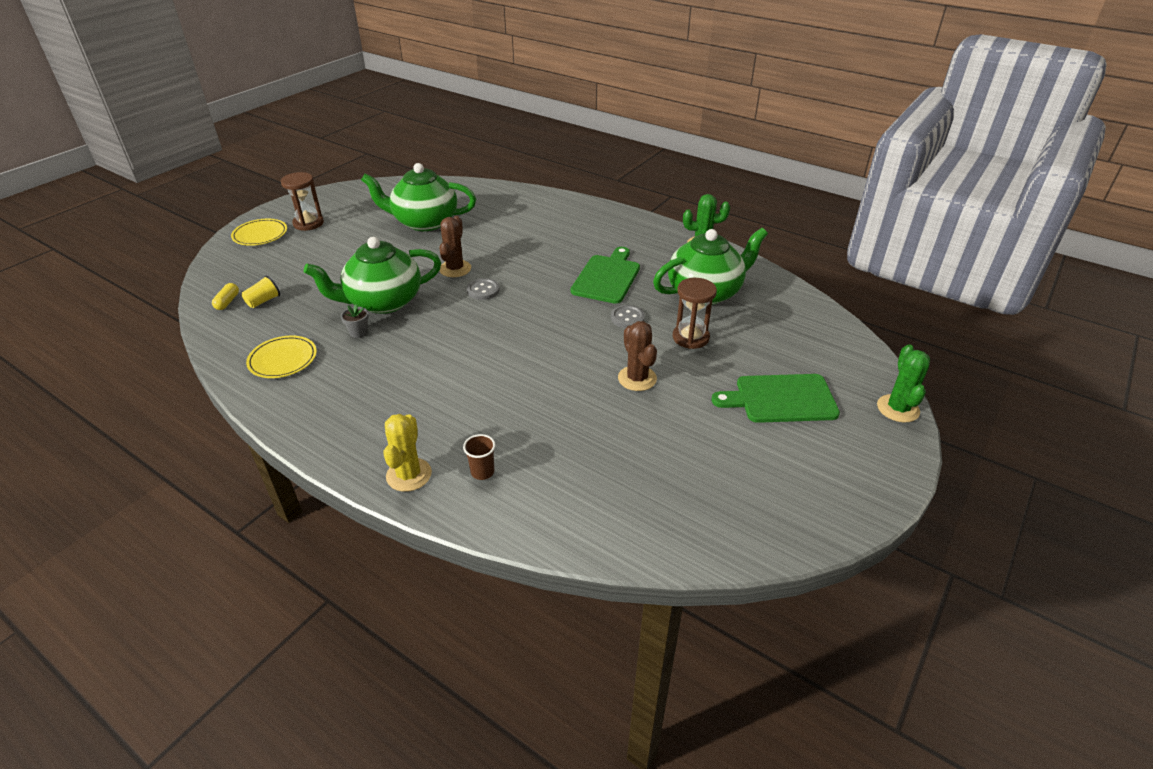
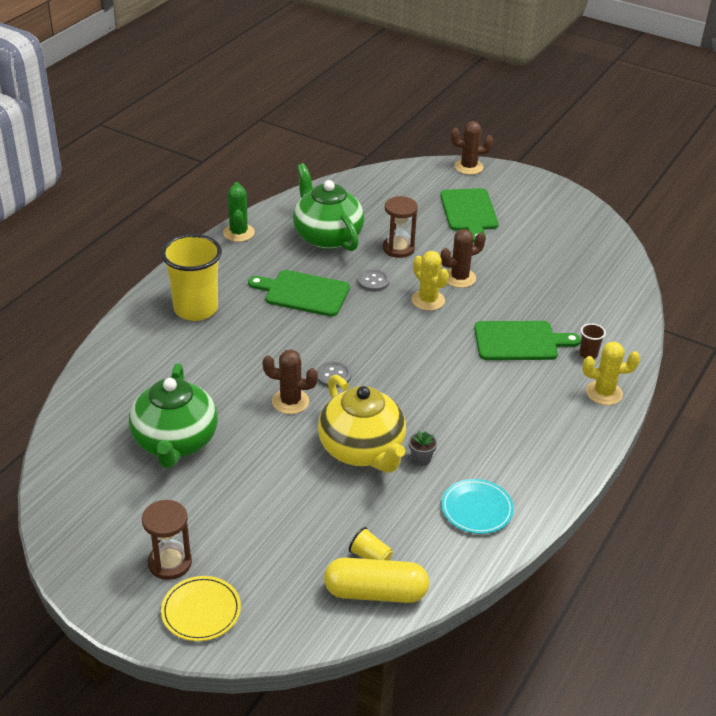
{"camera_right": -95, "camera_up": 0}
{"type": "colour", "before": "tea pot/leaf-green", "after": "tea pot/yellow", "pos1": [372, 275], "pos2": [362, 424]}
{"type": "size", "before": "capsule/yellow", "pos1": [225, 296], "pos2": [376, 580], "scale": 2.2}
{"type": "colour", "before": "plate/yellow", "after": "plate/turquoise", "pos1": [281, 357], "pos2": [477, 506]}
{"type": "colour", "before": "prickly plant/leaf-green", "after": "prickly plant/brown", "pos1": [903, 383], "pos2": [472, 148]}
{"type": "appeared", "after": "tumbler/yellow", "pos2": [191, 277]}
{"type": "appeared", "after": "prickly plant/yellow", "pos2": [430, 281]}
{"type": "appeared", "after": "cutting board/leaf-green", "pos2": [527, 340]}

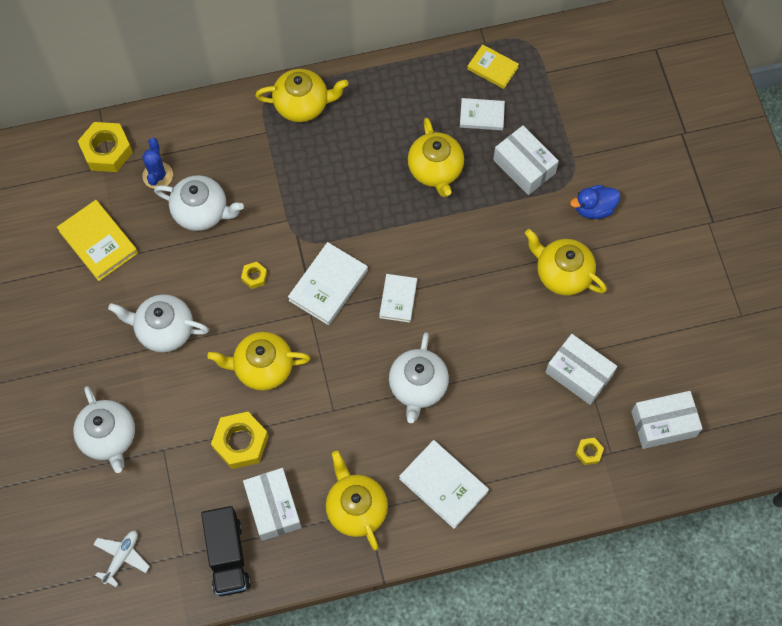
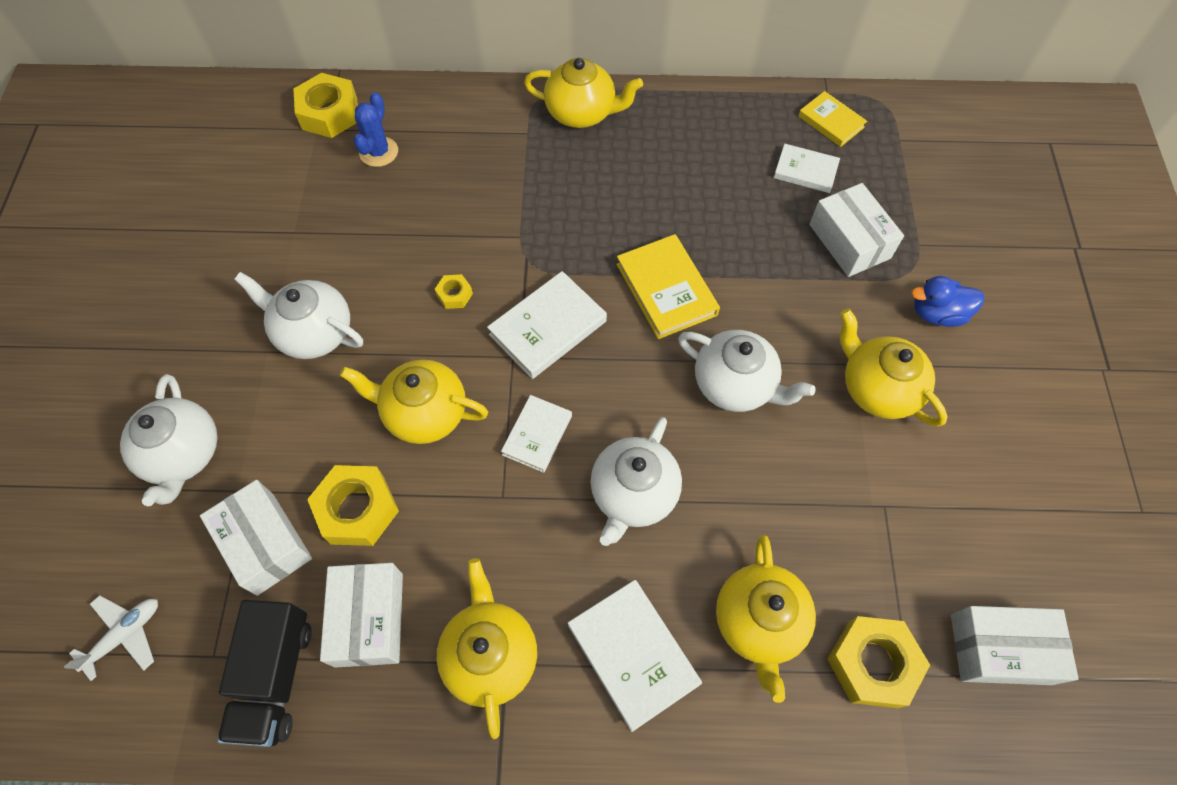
{"camera_right": 15, "camera_up": -5}
{"type": "relocated", "before": "tea pot/yellow", "pos1": [436, 157], "pos2": [766, 619]}
{"type": "relocated", "before": "tea pot/snow-white", "pos1": [199, 203], "pos2": [747, 371]}
{"type": "relocated", "before": "hardcover/yellow", "pos1": [97, 240], "pos2": [668, 286]}
{"type": "relocated", "before": "hardcover/snow-white", "pos1": [398, 298], "pos2": [536, 434]}
{"type": "relocated", "before": "parcel/snow-white", "pos1": [581, 369], "pos2": [256, 538]}
{"type": "size", "before": "nut/yellow", "pos1": [590, 451], "pos2": [878, 662], "scale": 2.03}

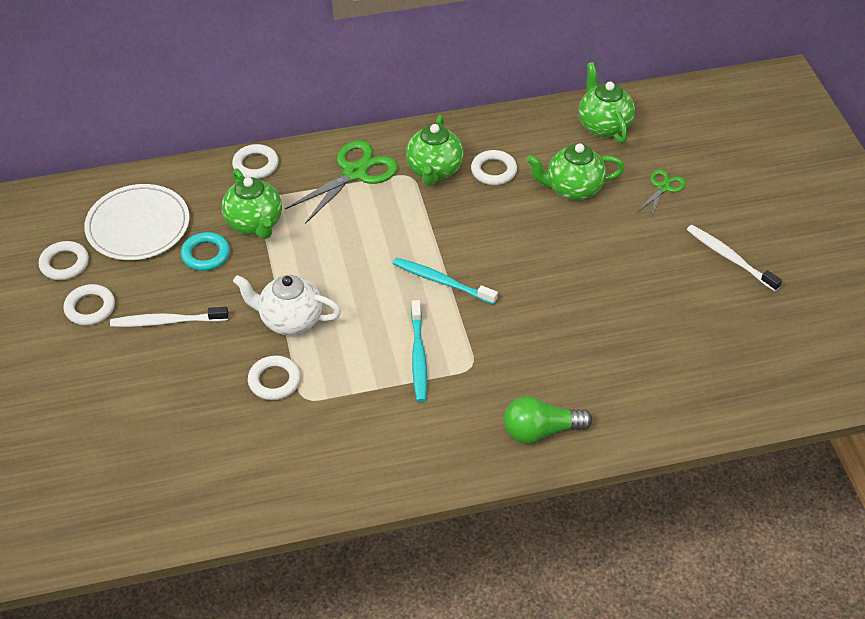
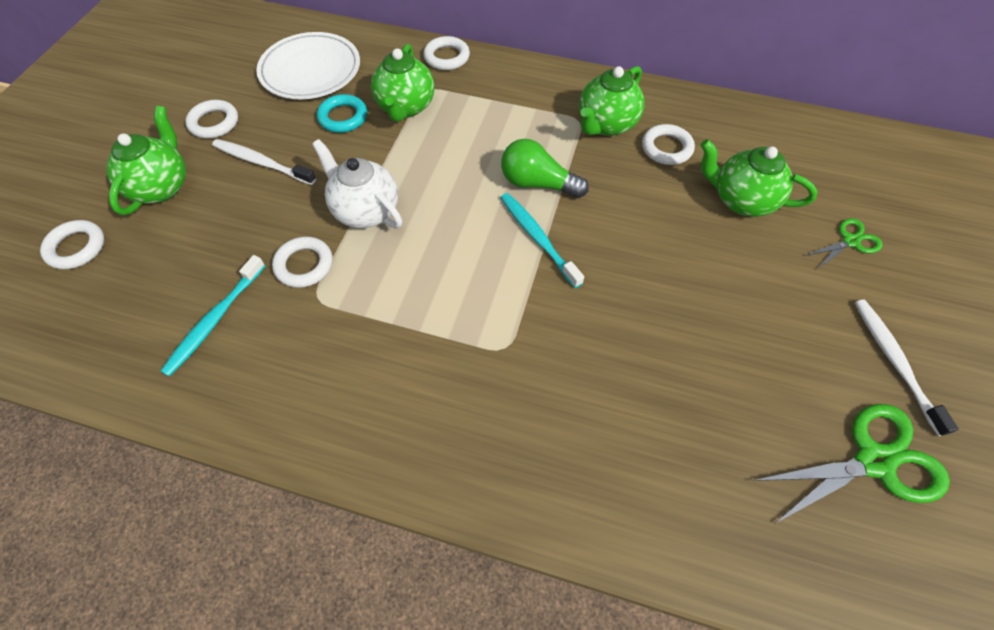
{"camera_right": 30, "camera_up": 10}
{"type": "relocated", "before": "tea pot/leaf-green", "pos1": [606, 102], "pos2": [146, 160]}
{"type": "relocated", "before": "shears/leaf-green", "pos1": [341, 182], "pos2": [851, 464]}
{"type": "relocated", "before": "ring/snow-white", "pos1": [64, 260], "pos2": [72, 244]}
{"type": "relocated", "before": "tooth brush/turquoise", "pos1": [419, 351], "pos2": [213, 316]}
{"type": "relocated", "before": "lightbulb/leaf-green", "pos1": [548, 420], "pos2": [545, 168]}

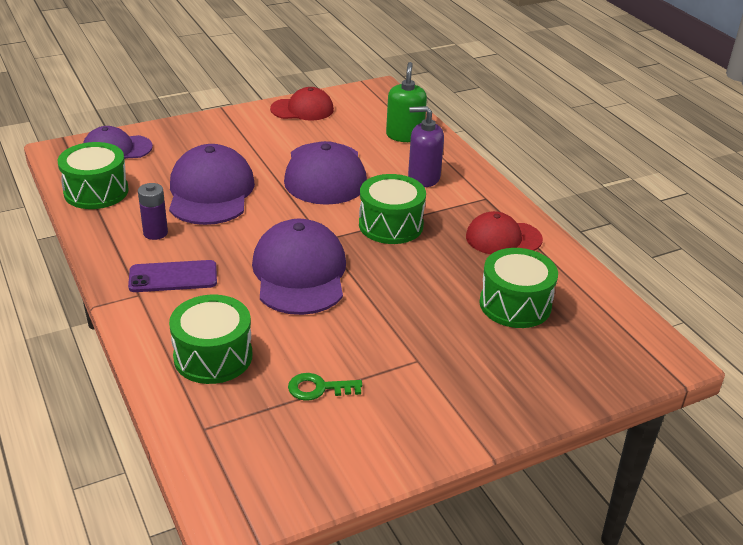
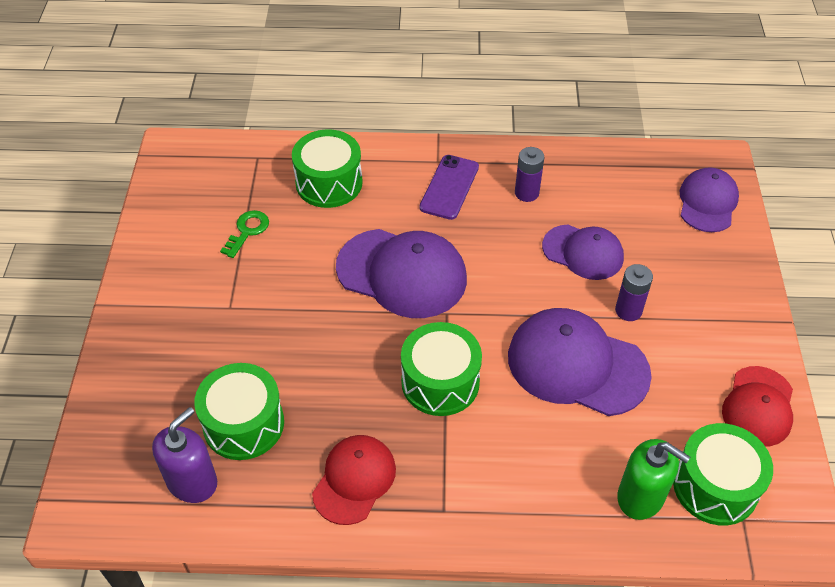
{"camera_right": 120, "camera_up": 15}
{"type": "relocated", "before": "soap dispenser/violet", "pos1": [426, 146], "pos2": [184, 455]}
{"type": "relocated", "before": "drum/leaf-green", "pos1": [93, 175], "pos2": [723, 474]}
{"type": "size", "before": "cap/violet", "pos1": [212, 184], "pos2": [583, 252], "scale": 0.63}
{"type": "appeared", "after": "power cell/violet", "pos2": [634, 292]}

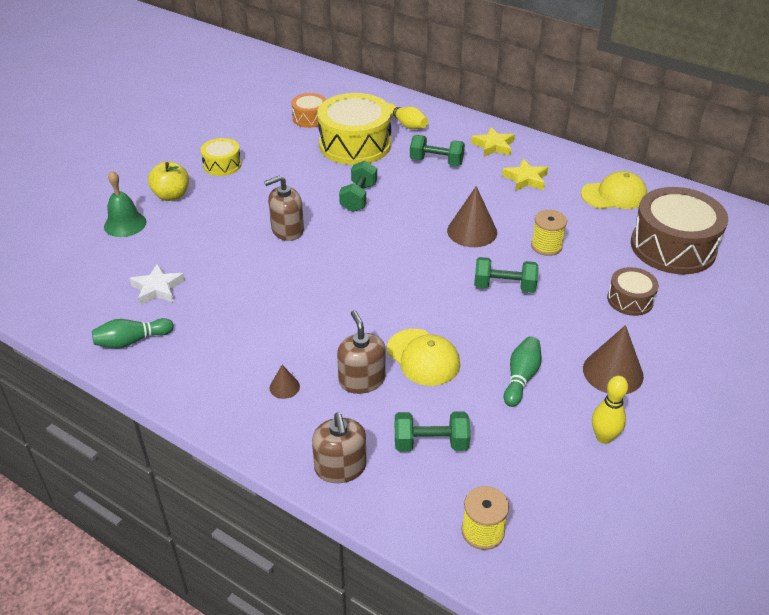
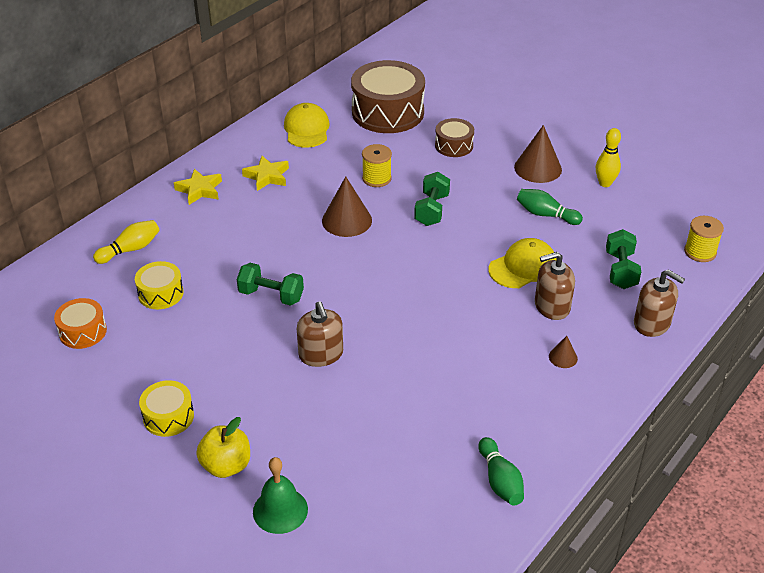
{"camera_right": -85, "camera_up": 0}
{"type": "size", "before": "drum/yellow", "pos1": [354, 129], "pos2": [159, 285], "scale": 0.51}
{"type": "missing", "before": "free weight/leaf-green", "pos1": [437, 150]}
{"type": "missing", "before": "star/snow-white", "pos1": [157, 284]}
{"type": "spun", "before": "soap dispenser/brown", "pos1": [339, 448], "pos2": [659, 303], "turn": 45}

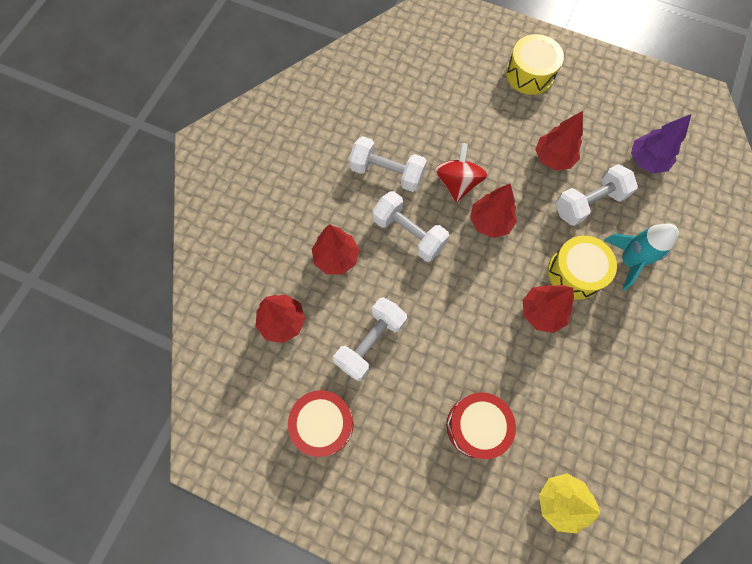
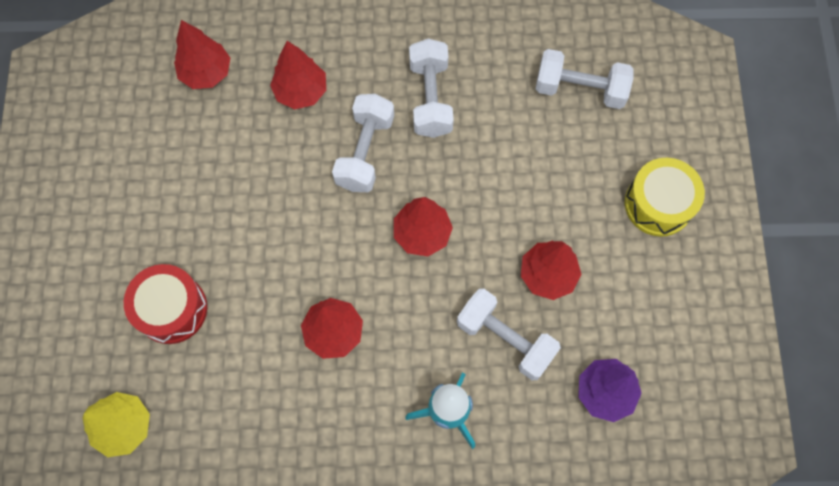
{"camera_right": 65, "camera_up": 0}
{"type": "missing", "before": "toy top/red", "pos1": [460, 172]}
{"type": "missing", "before": "drum/yellow", "pos1": [582, 268]}
{"type": "relocated", "before": "free weight/snow-white", "pos1": [370, 339], "pos2": [585, 79]}
{"type": "missing", "before": "drum/red", "pos1": [321, 423]}

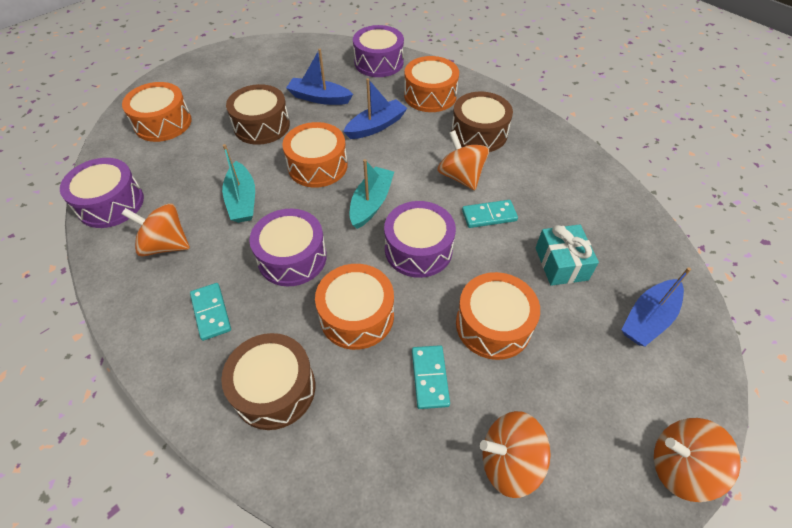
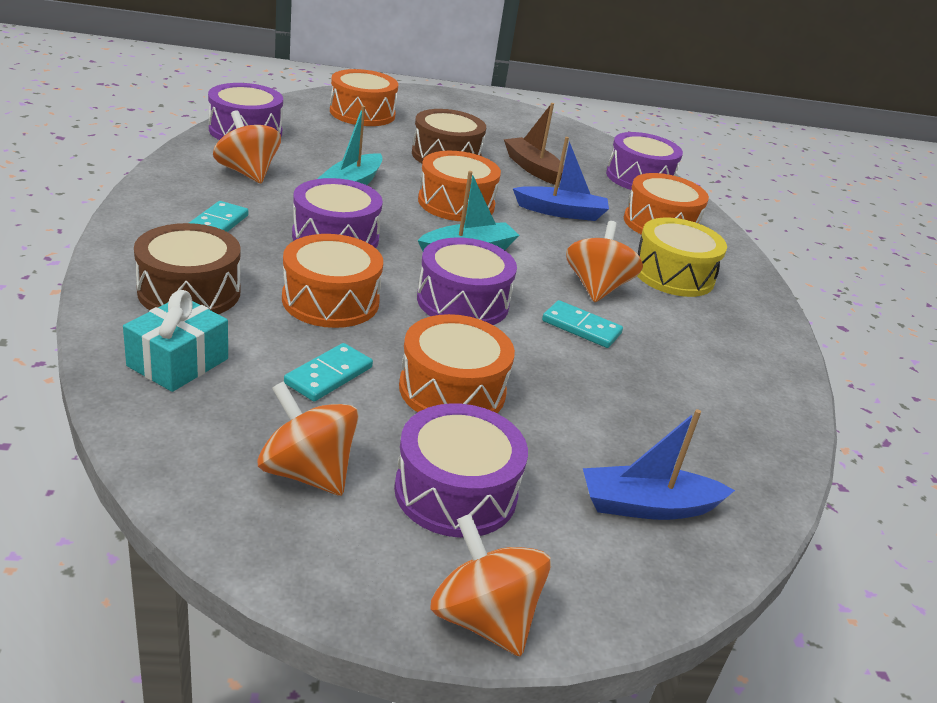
{"camera_right": 35, "camera_up": -20}
{"type": "colour", "before": "boat/cobalt", "after": "boat/brown", "pos1": [319, 77], "pos2": [534, 144]}
{"type": "colour", "before": "drum/brown", "after": "drum/yellow", "pos1": [482, 122], "pos2": [682, 257]}
{"type": "relocated", "before": "present/turquoise", "pos1": [567, 255], "pos2": [175, 341]}
{"type": "appeared", "after": "drum/violet", "pos2": [461, 470]}

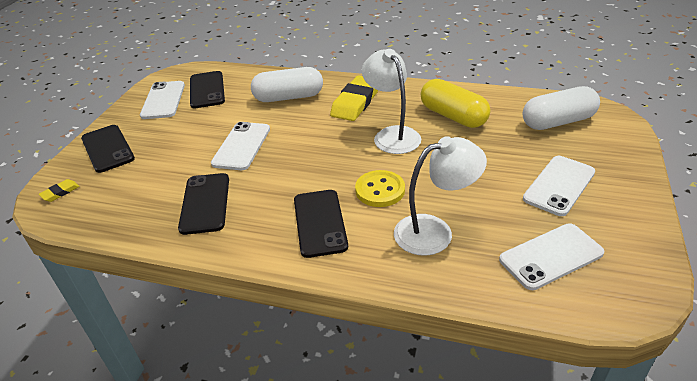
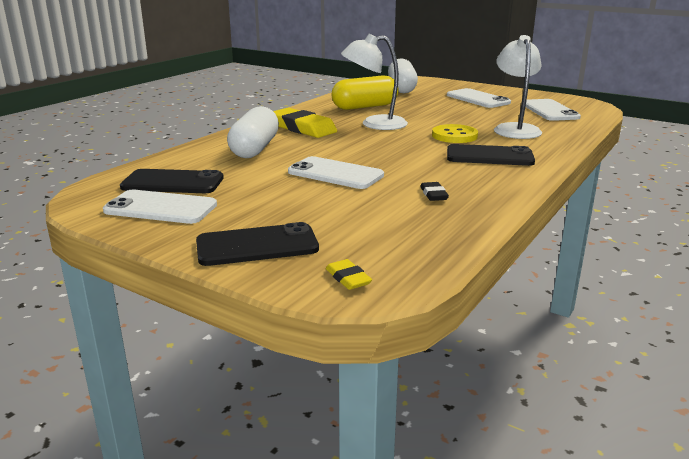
{"camera_right": -75, "camera_up": -15}
{"type": "exchanged", "before": "mobile phone/ebony", "after": "pencil eraser/ebony", "pos1": [203, 204], "pos2": [434, 191]}

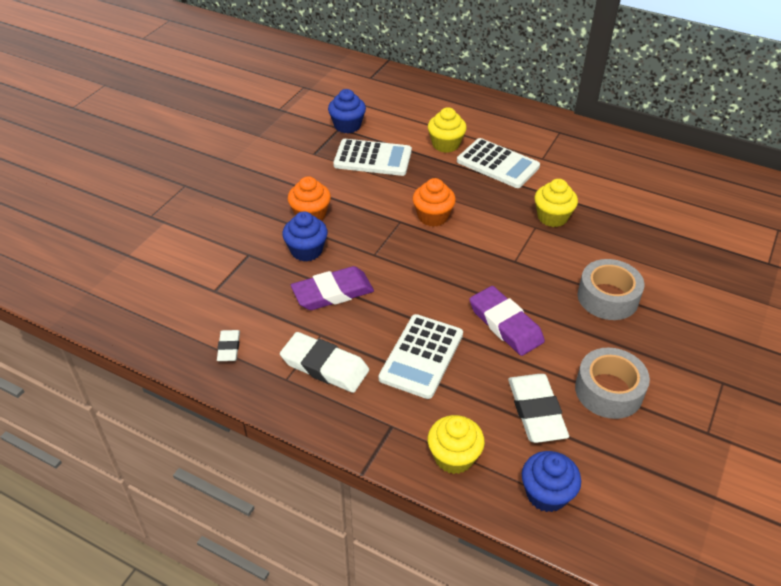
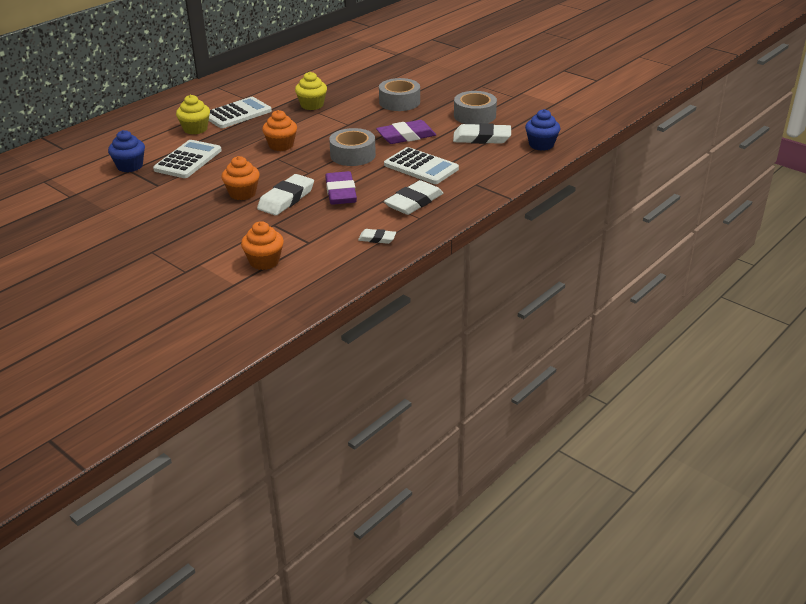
{"camera_right": -75, "camera_up": -10}
{"type": "exchanged", "before": "cupcake/cobalt", "after": "pencil eraser/snow-white", "pos1": [305, 236], "pos2": [285, 195]}
{"type": "missing", "before": "cupcake/yellow", "pos1": [456, 444]}
{"type": "appeared", "after": "roll of tape/gray", "pos2": [352, 147]}
{"type": "appeared", "after": "cupcake/orange-coloured", "pos2": [262, 245]}

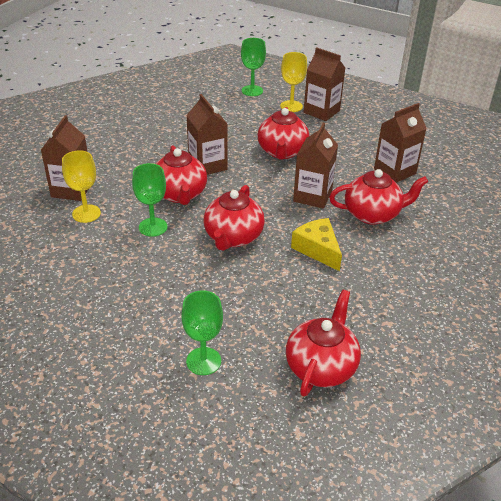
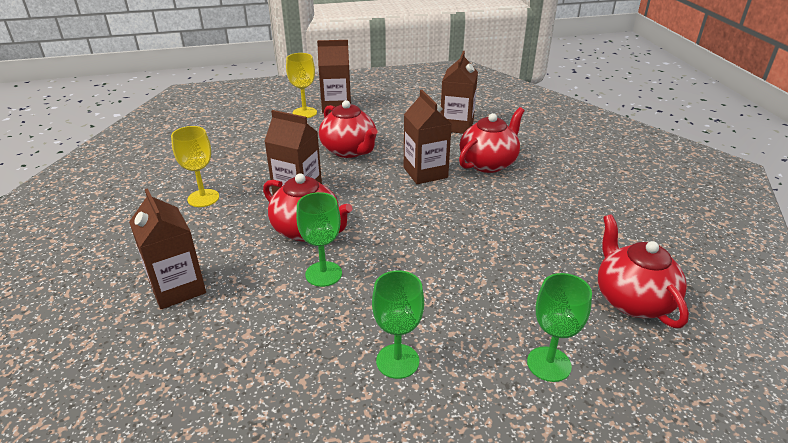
{"camera_right": -40, "camera_up": -5}
{"type": "relocated", "before": "wine glass/leaf-green", "pos1": [253, 67], "pos2": [398, 325]}
{"type": "relocated", "before": "wine glass/yellow", "pos1": [81, 186], "pos2": [195, 166]}
{"type": "missing", "before": "tea pot/red", "pos1": [234, 218]}
{"type": "missing", "before": "cheese wedge/yellow", "pos1": [316, 244]}

